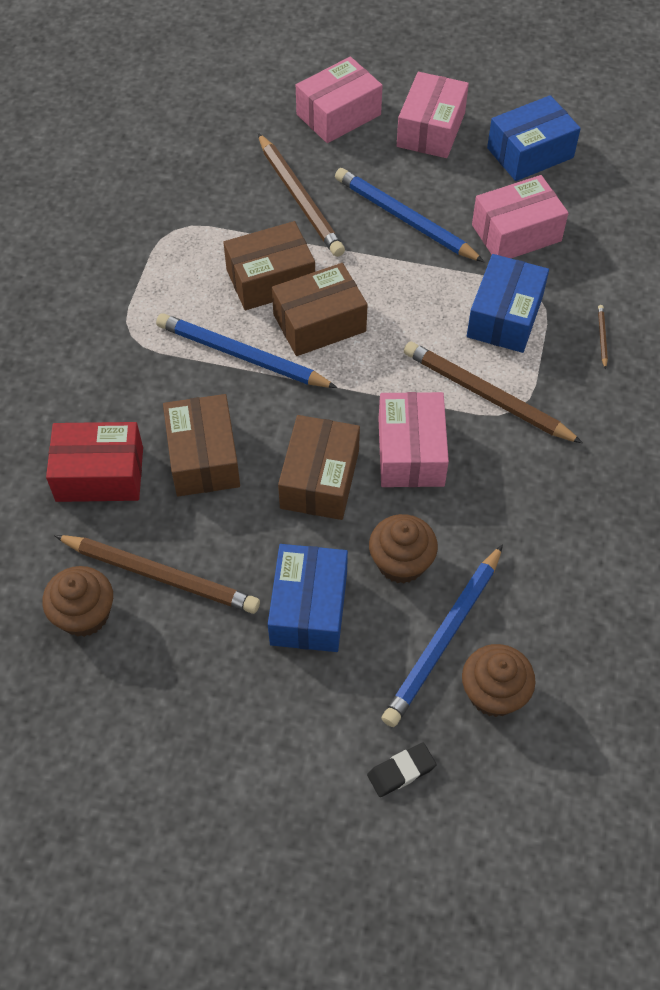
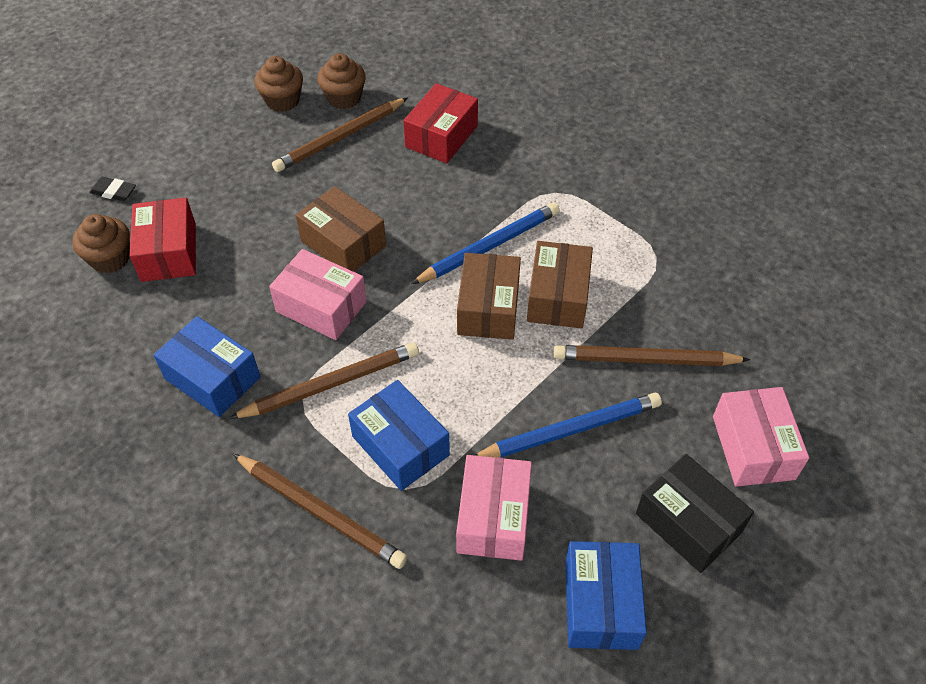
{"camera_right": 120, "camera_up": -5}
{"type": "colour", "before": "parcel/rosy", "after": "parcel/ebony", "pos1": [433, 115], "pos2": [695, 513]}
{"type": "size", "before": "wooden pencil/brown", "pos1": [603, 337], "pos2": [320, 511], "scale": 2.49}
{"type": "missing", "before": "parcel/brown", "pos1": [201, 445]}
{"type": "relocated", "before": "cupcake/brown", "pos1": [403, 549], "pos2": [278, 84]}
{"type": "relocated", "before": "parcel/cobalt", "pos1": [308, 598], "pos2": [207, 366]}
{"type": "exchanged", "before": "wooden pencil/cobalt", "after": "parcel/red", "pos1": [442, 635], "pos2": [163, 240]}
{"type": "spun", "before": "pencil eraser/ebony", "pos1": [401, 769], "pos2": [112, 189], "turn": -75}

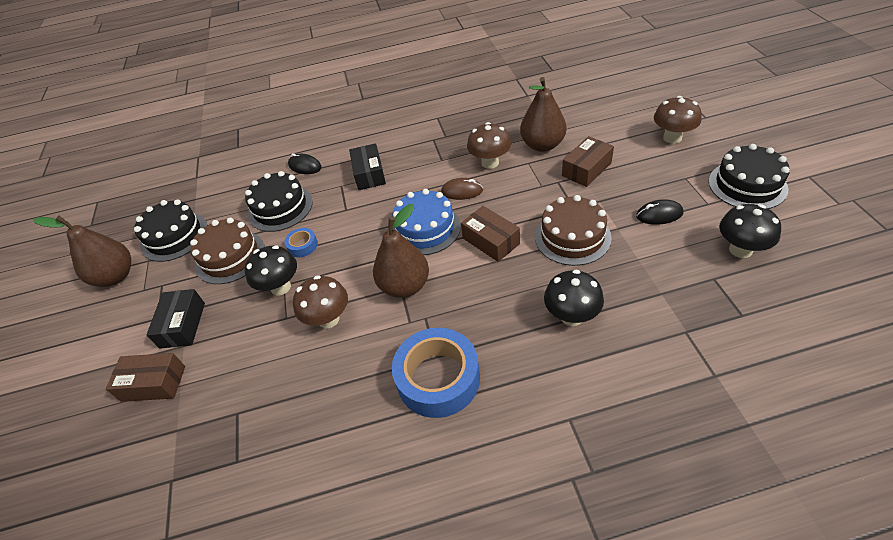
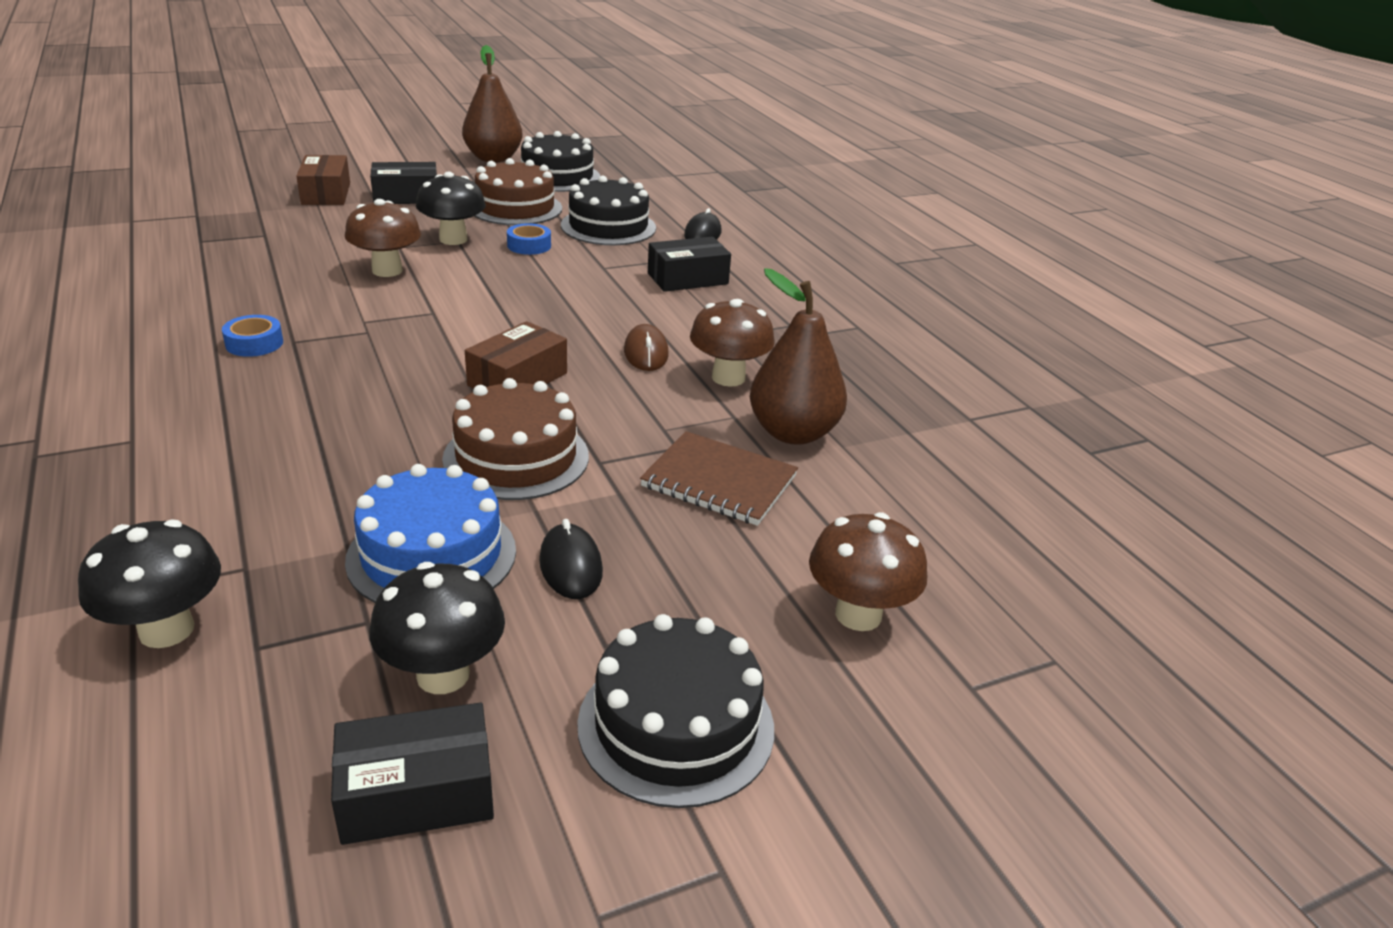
{"camera_right": 70, "camera_up": -15}
{"type": "exchanged", "before": "parcel/brown", "after": "exercise book/brown", "pos1": [588, 161], "pos2": [719, 478]}
{"type": "relocated", "before": "gateau/cobalt", "pos1": [427, 222], "pos2": [430, 533]}
{"type": "missing", "before": "pear/brown", "pos1": [401, 251]}
{"type": "relocated", "before": "mushroom/ebony", "pos1": [574, 298], "pos2": [149, 583]}
{"type": "size", "before": "roll of tape/cobalt", "pos1": [436, 373], "pos2": [252, 336], "scale": 0.46}
{"type": "appeared", "after": "parcel/ebony", "pos2": [412, 774]}

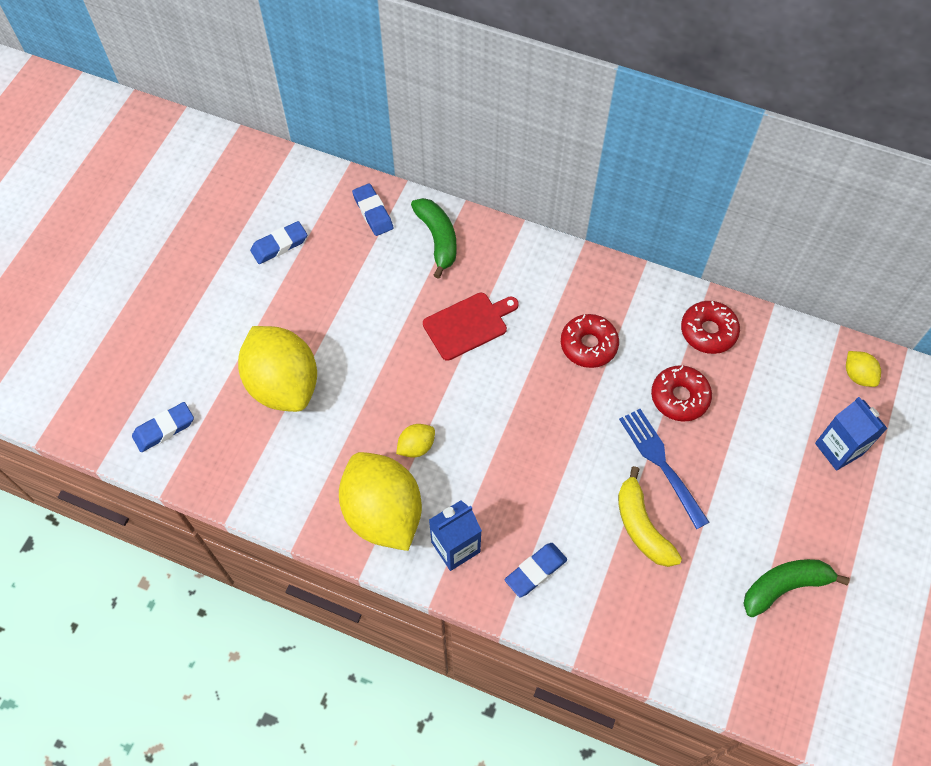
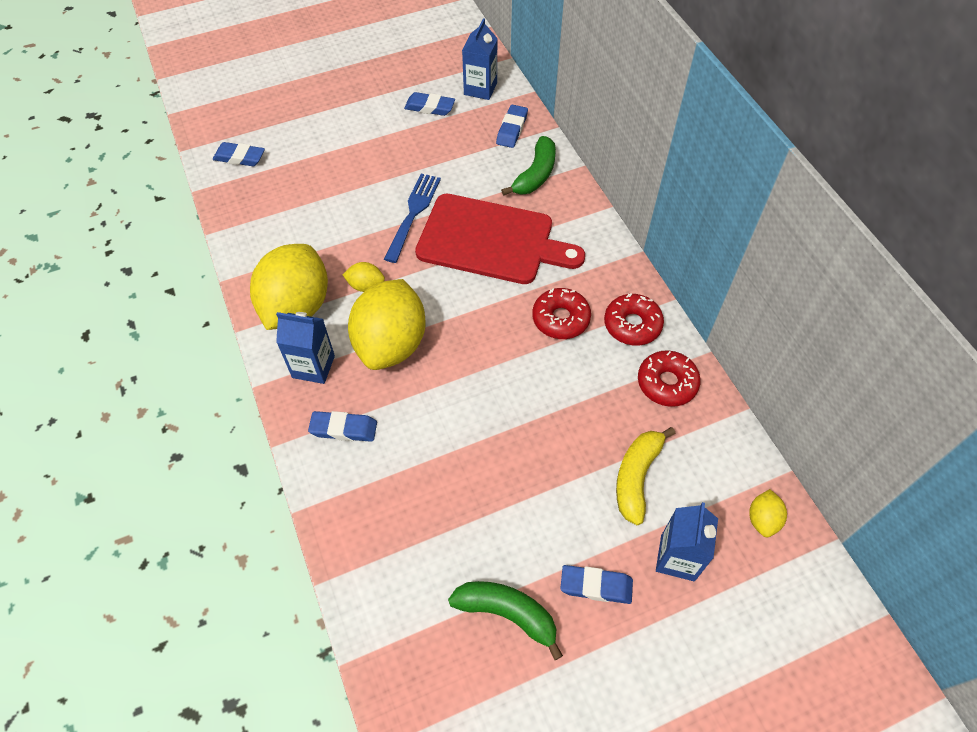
{"camera_right": 45, "camera_up": -5}
{"type": "size", "before": "cutting board/red", "pos1": [471, 327], "pos2": [500, 239], "scale": 1.78}
{"type": "relocated", "before": "lemon/yellow", "pos1": [277, 369], "pos2": [387, 324]}
{"type": "relocated", "before": "donut/red", "pos1": [681, 393], "pos2": [634, 319]}
{"type": "relocated", "before": "table fork/cobalt", "pos1": [664, 469], "pos2": [412, 218]}
{"type": "relocated", "before": "banana/yellow", "pos1": [650, 516], "pos2": [646, 476]}
{"type": "appeared", "after": "carton/cobalt", "pos2": [480, 59]}
{"type": "appeared", "after": "pencil eraser/cobalt", "pos2": [596, 584]}

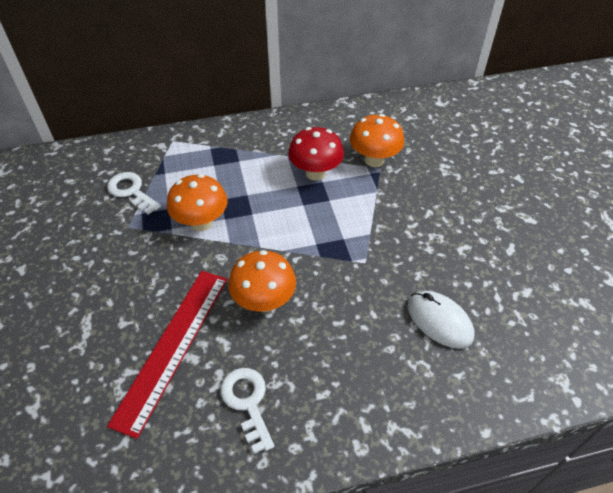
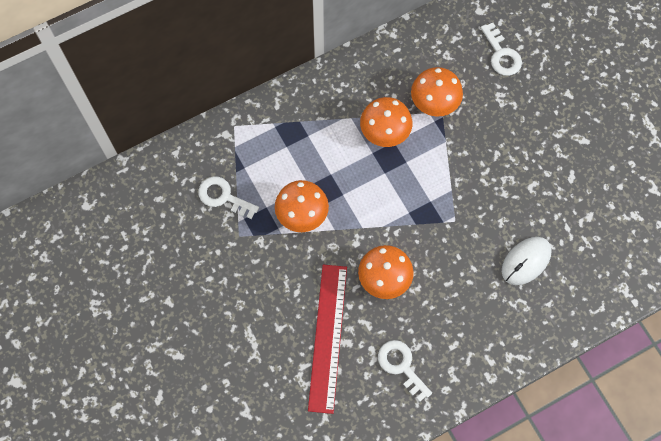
{"camera_right": -15, "camera_up": 20}
{"type": "colour", "before": "mushroom/red", "after": "mushroom/orange-coloured", "pos1": [316, 154], "pos2": [386, 122]}
{"type": "spun", "before": "mouse/snow-white", "pos1": [441, 320], "pos2": [527, 261], "turn": -75}
{"type": "appeared", "after": "latchkey/snow-white", "pos2": [501, 49]}

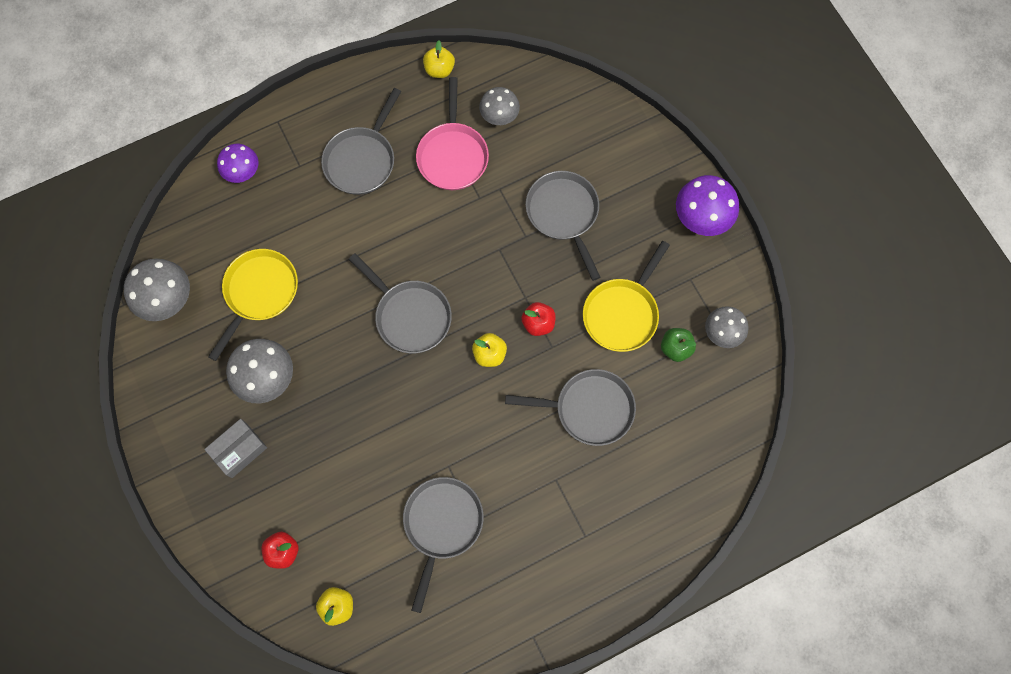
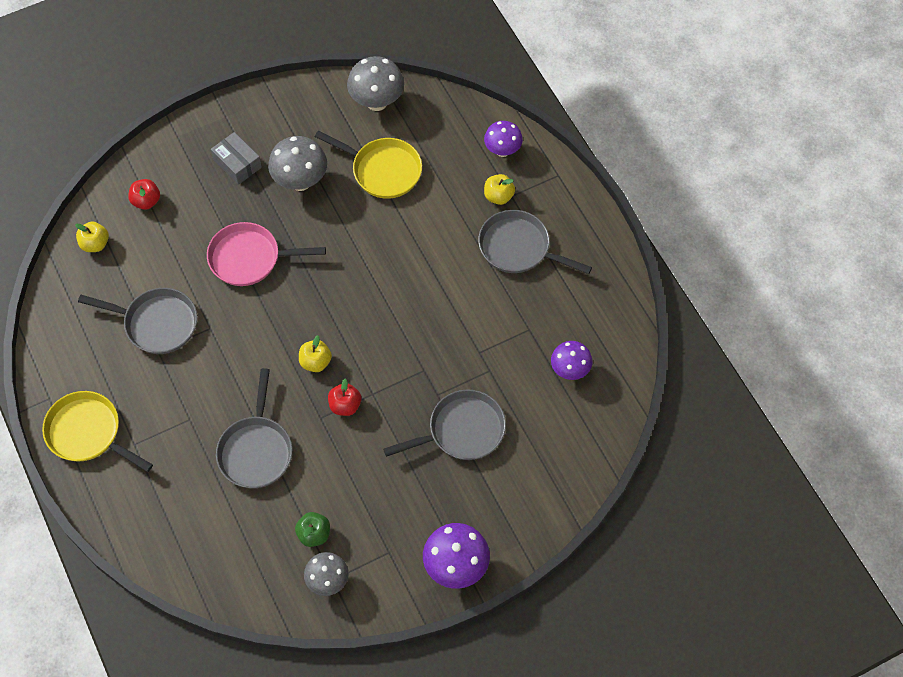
{"camera_right": 90, "camera_up": -10}
{"type": "relocated", "before": "apple/yellow", "pos1": [439, 59], "pos2": [499, 189]}
{"type": "relocated", "before": "frying pan/rosy", "pos1": [452, 133], "pos2": [266, 254]}
{"type": "colour", "before": "mushroom/gray", "after": "mushroom/violet", "pos1": [499, 106], "pos2": [571, 360]}
{"type": "relocated", "before": "frying pan/yellow", "pos1": [626, 296], "pos2": [97, 431]}
{"type": "missing", "before": "frying pan/gray", "pos1": [400, 303]}

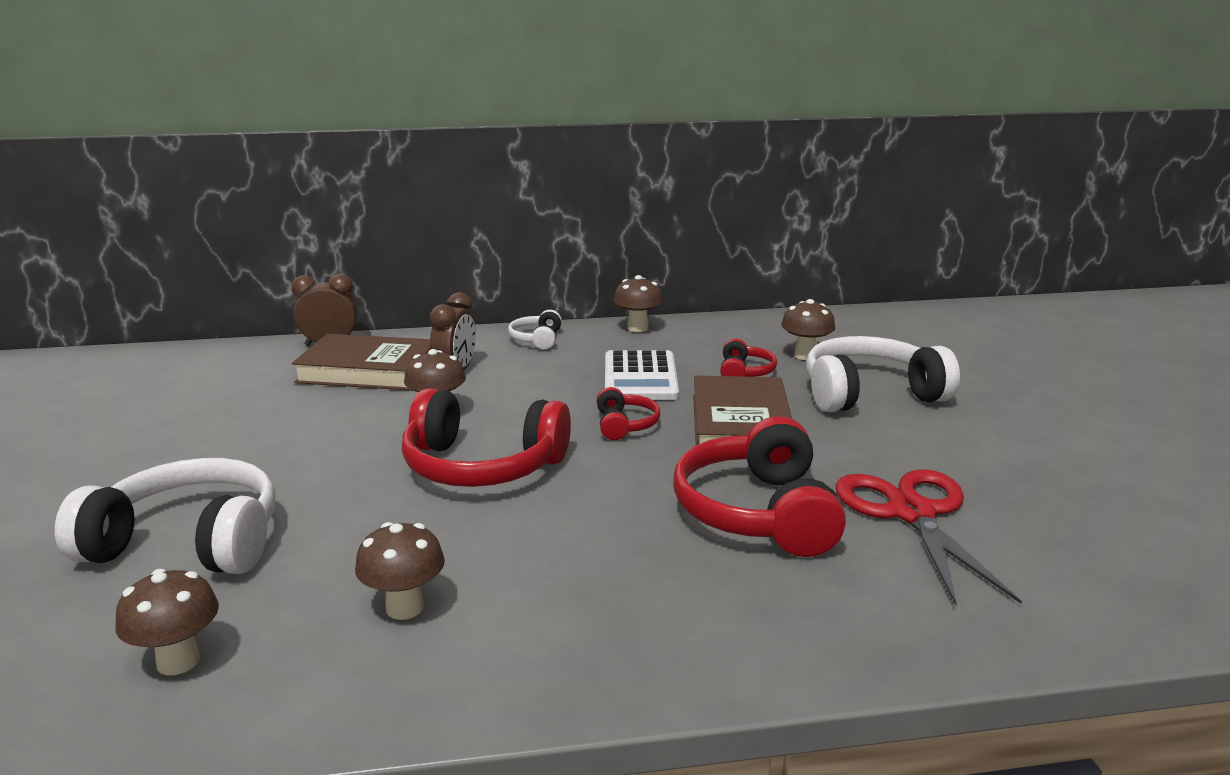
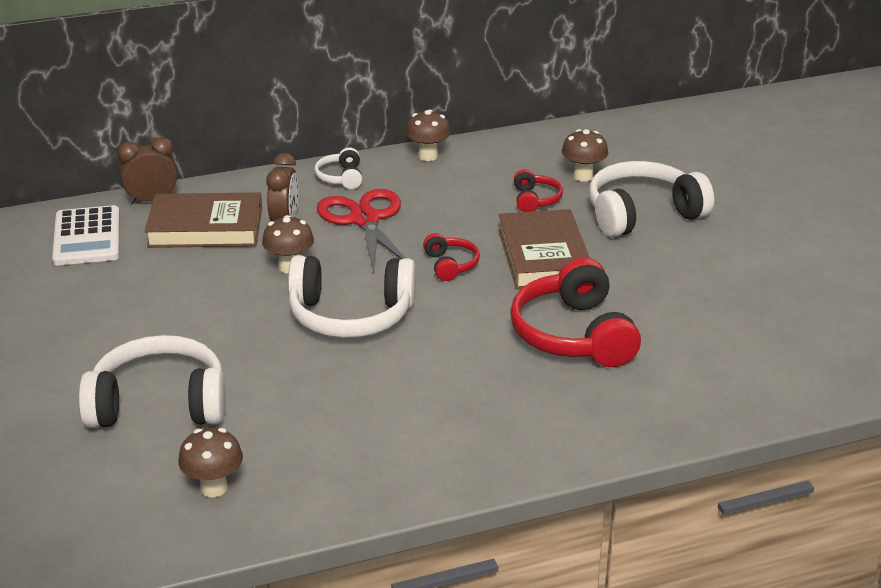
{"camera_right": -10, "camera_up": 10}
{"type": "relocated", "before": "calculator/snow-white", "pos1": [642, 375], "pos2": [86, 235]}
{"type": "colour", "before": "headphones/red", "after": "headphones/snow-white", "pos1": [486, 437], "pos2": [352, 296]}
{"type": "relocated", "before": "shears/red", "pos1": [928, 537], "pos2": [361, 231]}
{"type": "missing", "before": "mushroom/brown", "pos1": [400, 571]}

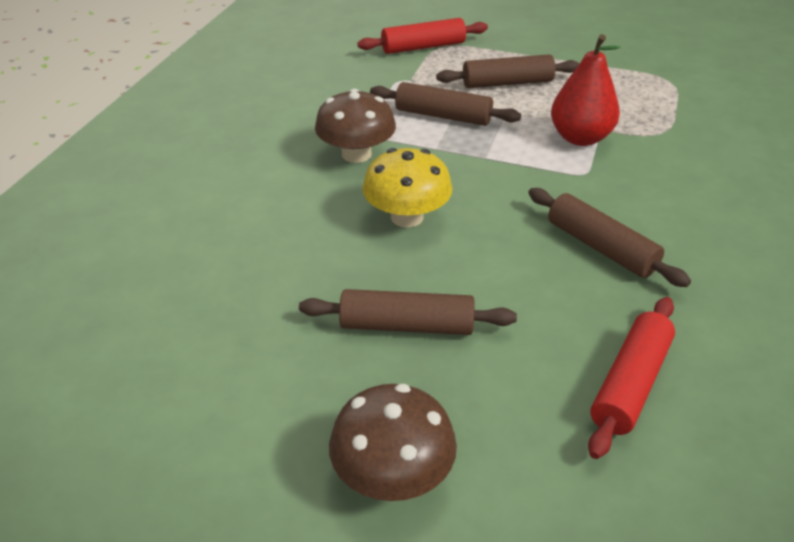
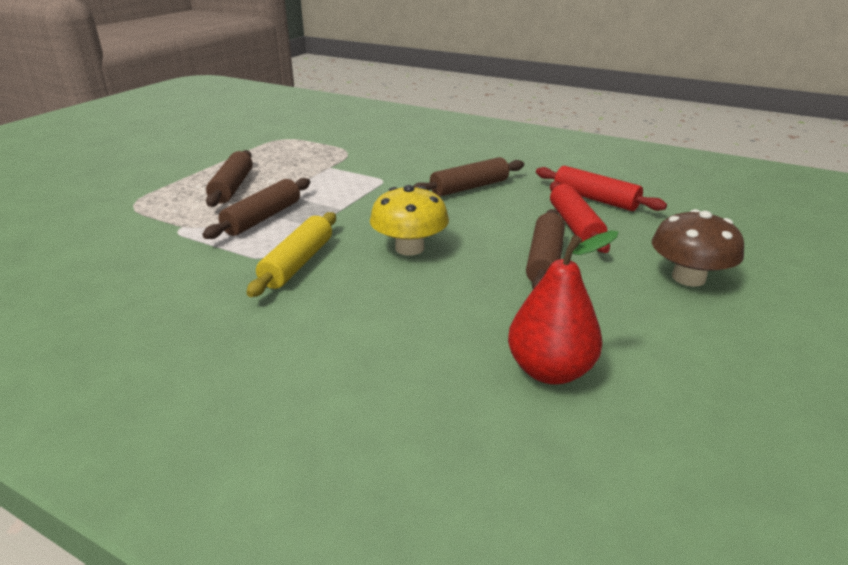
{"camera_right": -80, "camera_up": -10}
{"type": "relocated", "before": "dough roller/red", "pos1": [422, 36], "pos2": [580, 217]}
{"type": "relocated", "before": "pear/red", "pos1": [586, 90], "pos2": [563, 307]}
{"type": "exchanged", "before": "mushroom/brown", "after": "dough roller/yellow", "pos1": [355, 125], "pos2": [291, 254]}

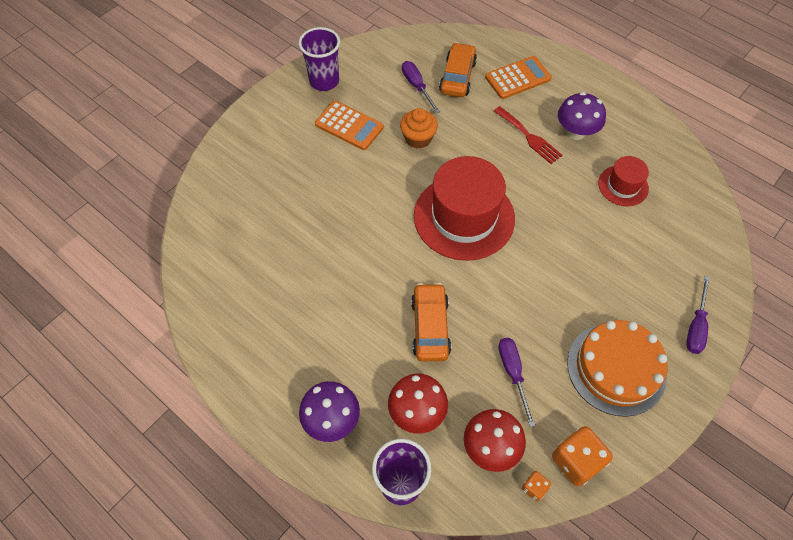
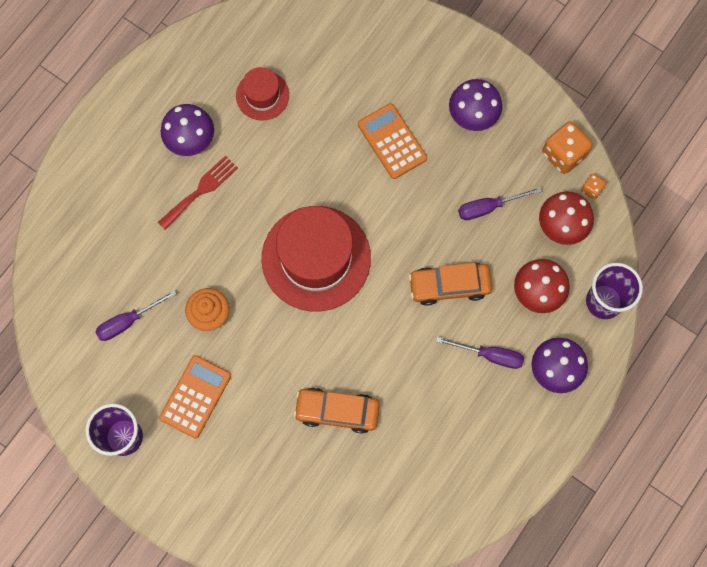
{"camera_right": -95, "camera_up": 15}
{"type": "relocated", "before": "toy car/orange-coloured", "pos1": [458, 69], "pos2": [336, 410]}
{"type": "relocated", "before": "calculator/orange-coloured", "pos1": [518, 77], "pos2": [392, 141]}
{"type": "relocated", "before": "hand screwdriver/violet", "pos1": [698, 315], "pos2": [480, 353]}
{"type": "exchanged", "before": "gateau/orange-coloured", "after": "mushroom/violet", "pos1": [617, 368], "pos2": [475, 105]}

